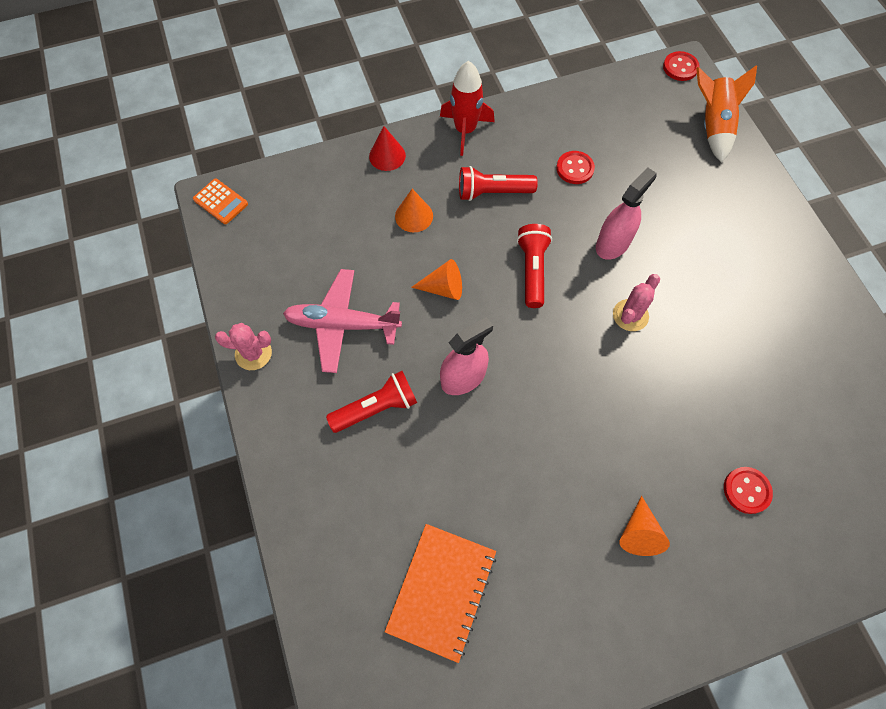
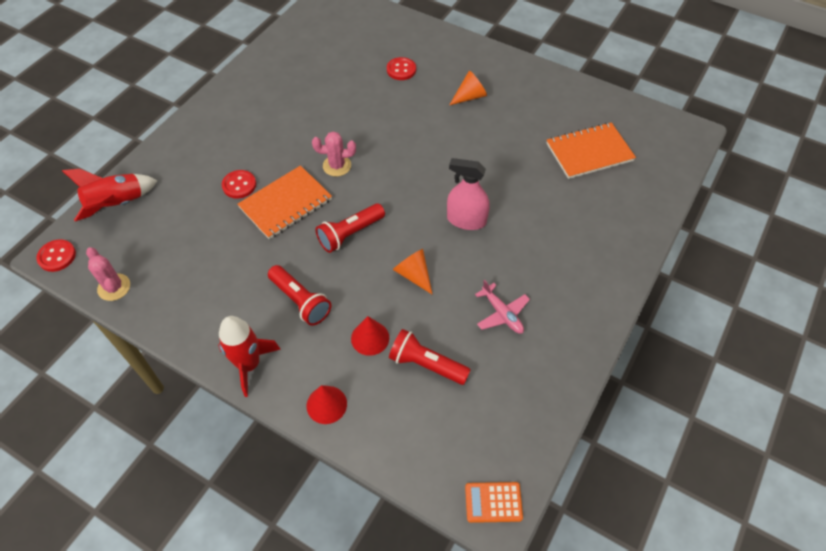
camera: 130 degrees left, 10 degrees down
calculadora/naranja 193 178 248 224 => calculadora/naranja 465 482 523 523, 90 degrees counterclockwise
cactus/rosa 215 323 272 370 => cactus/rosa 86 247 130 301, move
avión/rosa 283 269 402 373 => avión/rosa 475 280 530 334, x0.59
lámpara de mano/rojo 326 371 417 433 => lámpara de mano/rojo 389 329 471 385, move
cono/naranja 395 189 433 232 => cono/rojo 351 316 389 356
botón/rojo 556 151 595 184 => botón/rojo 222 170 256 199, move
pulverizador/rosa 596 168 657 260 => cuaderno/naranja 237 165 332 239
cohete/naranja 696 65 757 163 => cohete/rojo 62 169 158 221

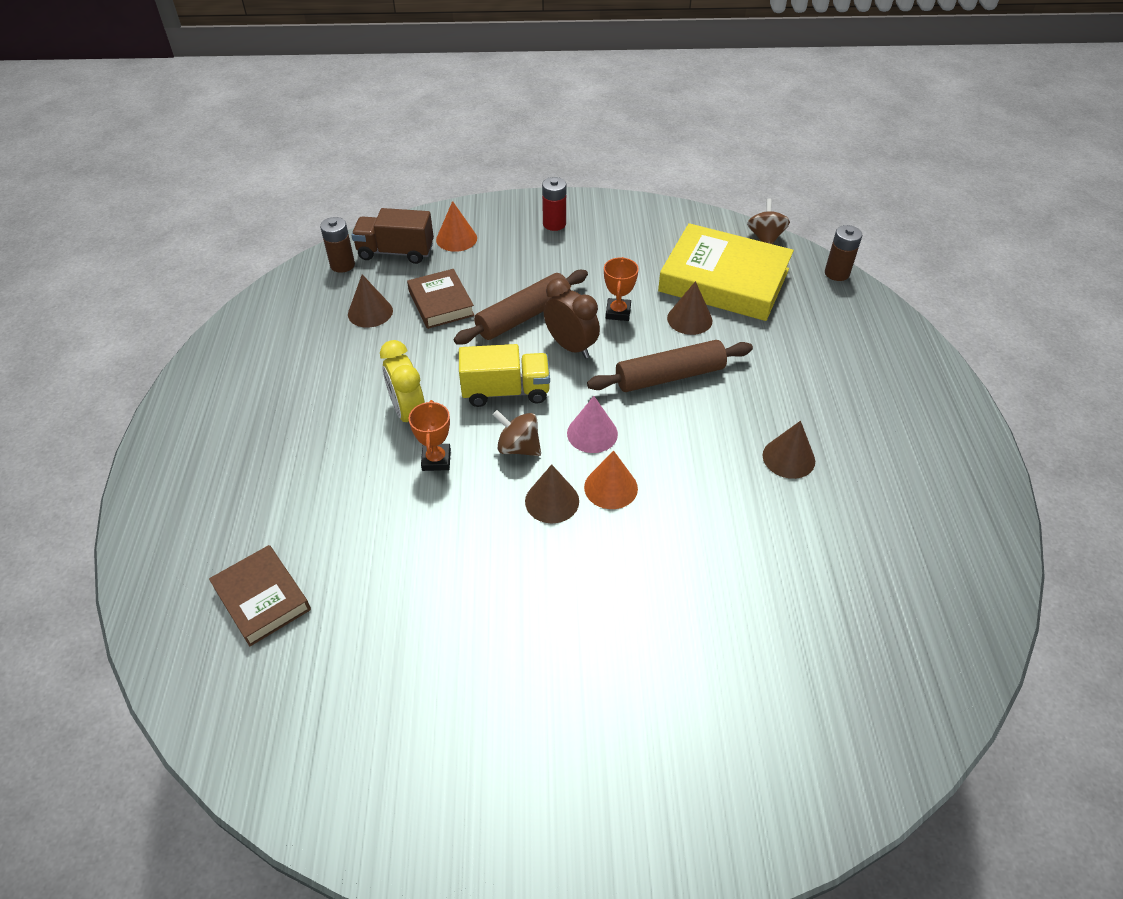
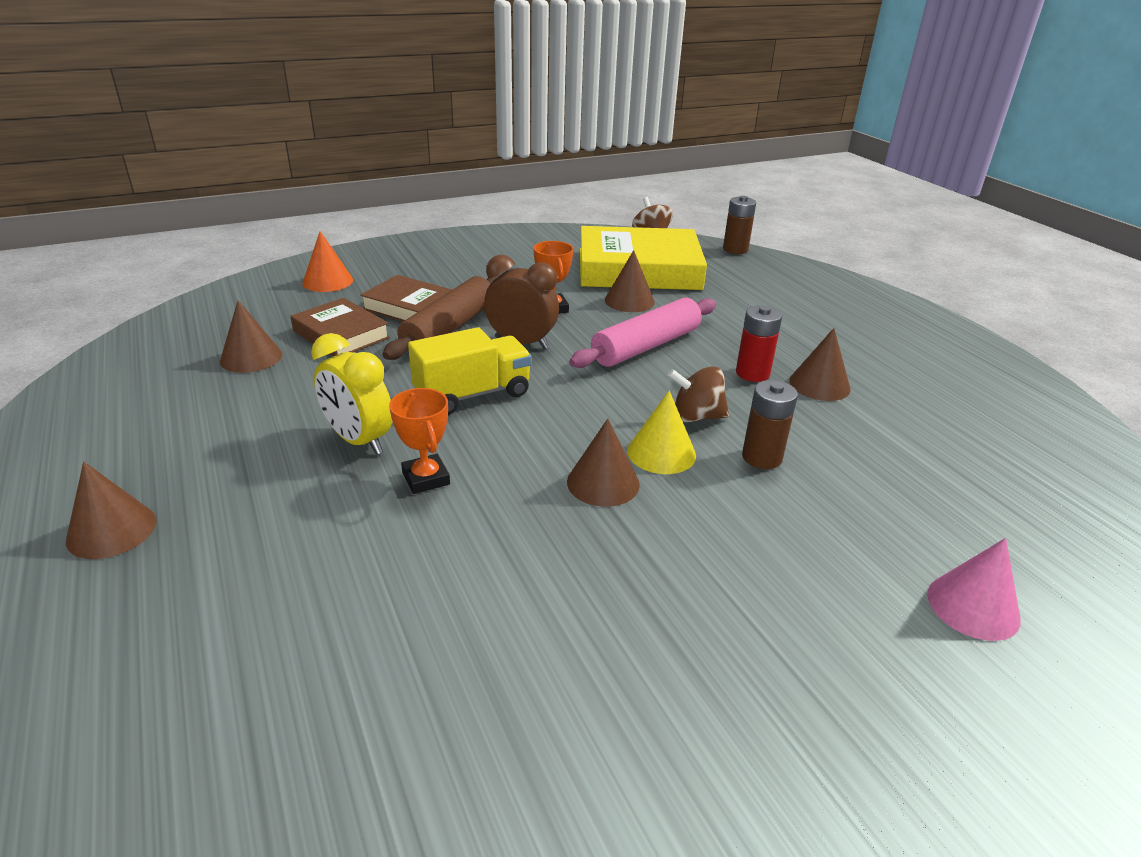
camera: 25 degrees left, 15 degrees down
libro/marrón 209 545 311 646 => libro/marrón 360 275 452 322, move
pila/marrón 320 217 355 273 => pila/marrón 742 380 798 469, move
camión/marrón 351 208 434 264 => nothing
peonza/marrón 493 410 541 456 => peonza/marrón 668 366 729 422, move
pila/rojo 542 177 566 231 => pila/rojo 736 305 782 382, move
cono/rosa 567 396 618 453 => cono/rosa 927 538 1021 641, move
cono/naranja 584 451 638 509 => cono/amarillo 627 391 696 474
rodillo/marrón 587 340 753 392 => rodillo/rosa 569 298 716 368
nothing => cono/marrón 66 462 157 559

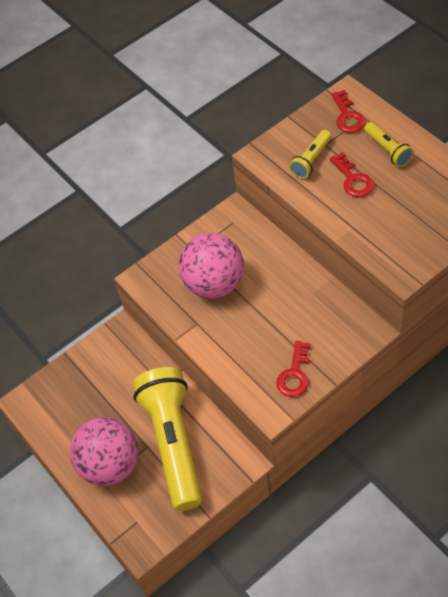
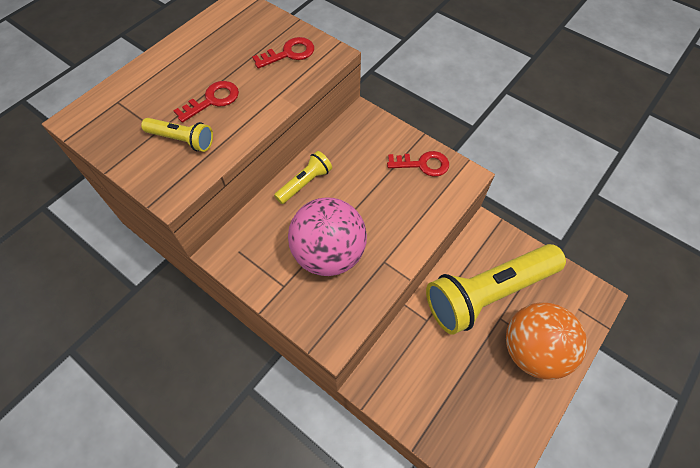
camera: 110 degrees left, 5 degrees up
pelota/rosa 70 417 139 486 => pelota/naranja 506 302 587 380
llave/rojo 331 90 366 133 => llave/rojo 252 37 314 69, move
lámpara de mano/amarillo 364 122 414 167 => lámpara de mano/amarillo 274 151 332 204, move

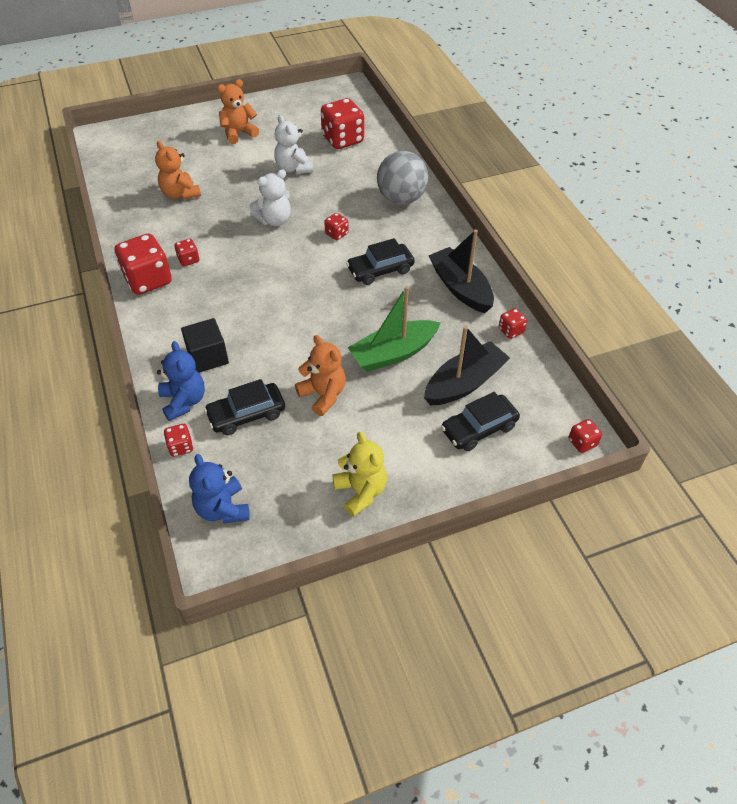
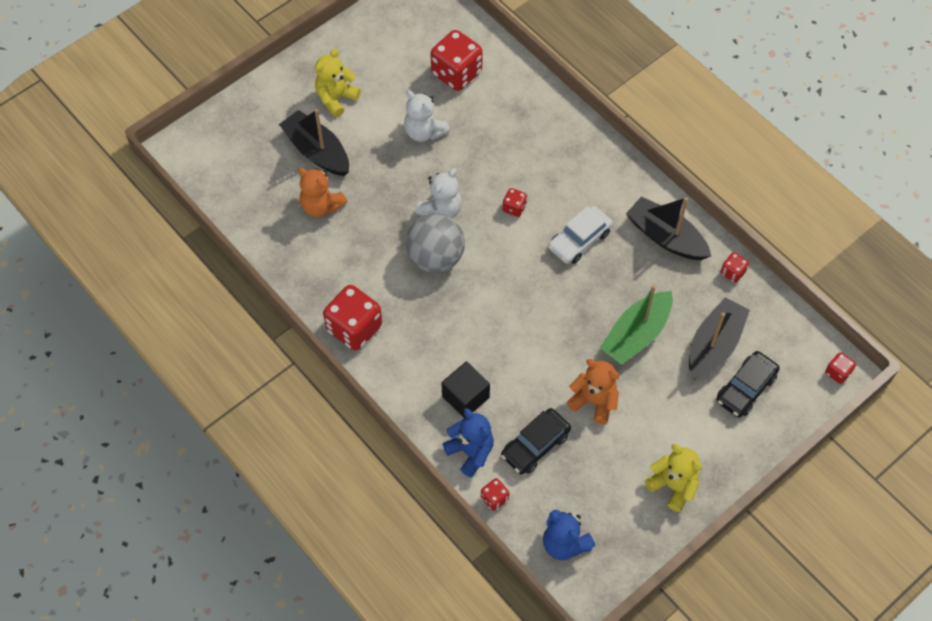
camera: 20 degrees left, 10 degrees up
dado/rojo 174 239 199 266 => nothing
osito/naranja 217 79 259 144 => osito/amarillo 315 48 361 117
coche/negro 346 238 415 285 => coche/blanco 548 206 613 264
pelota/gris 377 151 429 205 => pelota/gris 406 213 465 273, move
nothing => barco/negro 279 109 349 176

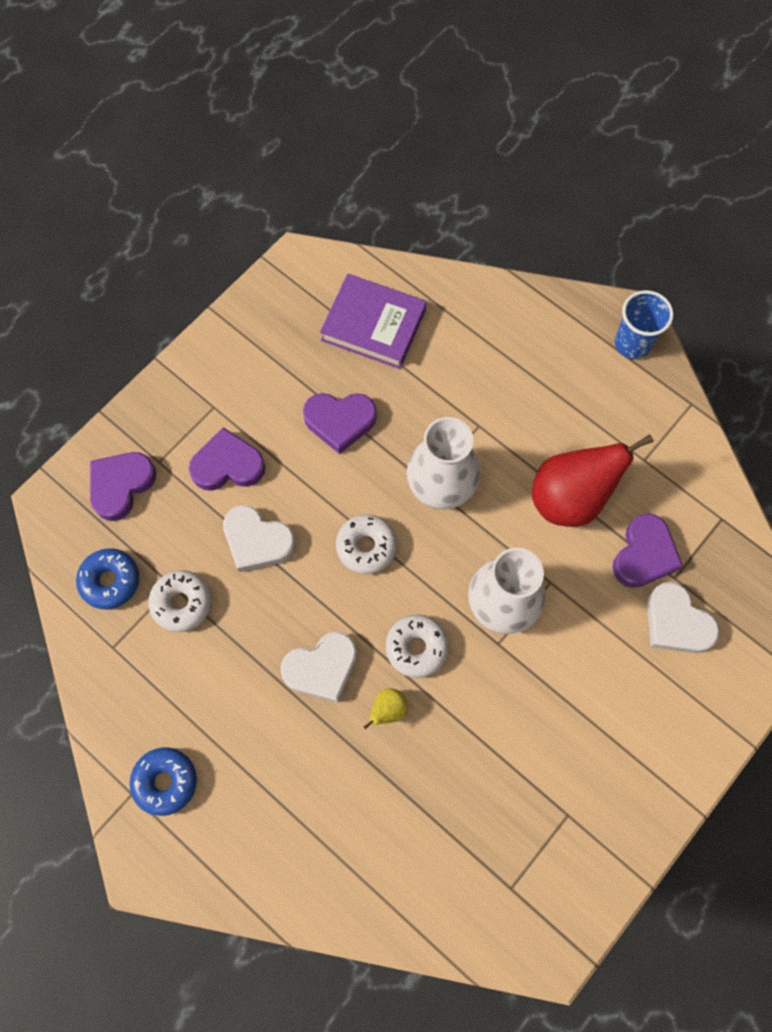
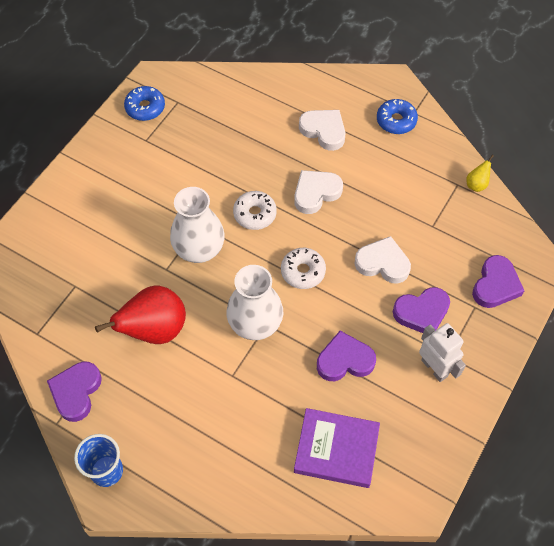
camera: 170 degrees right, 10 degrees down
rosquilla/azul 76 548 139 609 => rosquilla/azul 124 86 165 121, move
rosquilla/blanco 148 570 212 632 => nothing
pera/amarillo 364 688 408 729 => pera/amarillo 466 155 494 192, move
corazón/morado 613 513 683 588 => corazón/morado 47 361 102 422, move
corazón/blanco 647 582 720 653 => corazón/blanco 299 110 346 151, move
nothing => robot/blanco 419 323 466 382

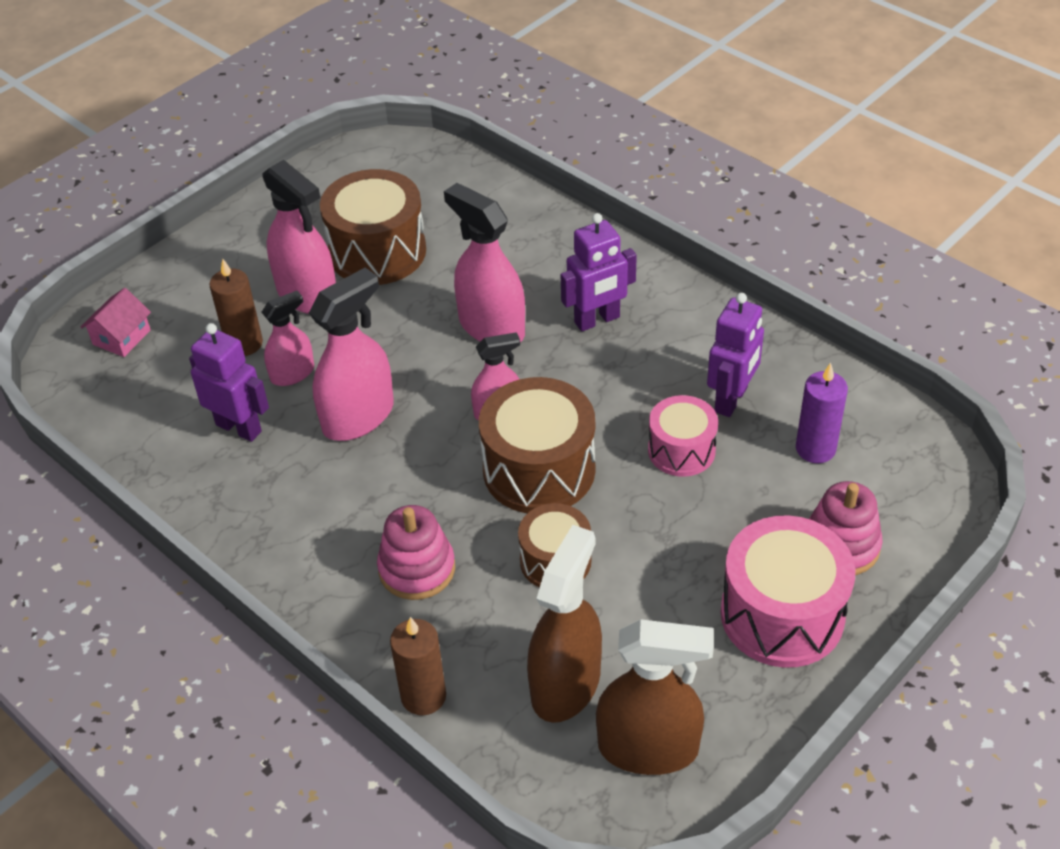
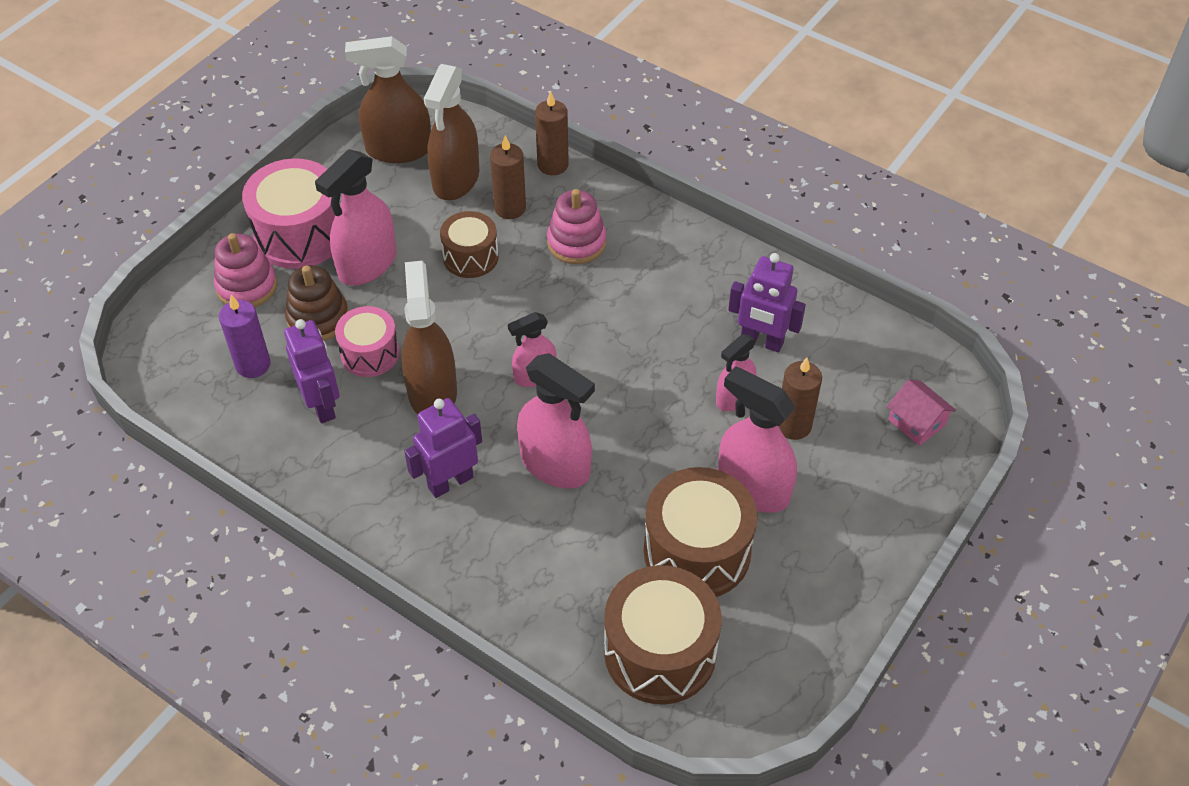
camera: 170 degrees right, 5 degrees up
casa/rosa 81 288 151 357 => casa/rosa 887 380 956 446, 60 degrees counterclockwise
pulverizador/rosa 309 268 394 441 => pulverizador/rosa 315 149 397 286, move
tambor/marrón 479 377 595 513 => tambor/marrón 604 565 722 705, move
robot/morado 707 293 764 417 => robot/morado 284 319 339 423, 135 degrees clockwise
nothing => juguete apilable/marrón 285 265 348 341
nothing => pulverizador/marrón 401 261 457 414
nothing => vela/marrón 490 135 526 219

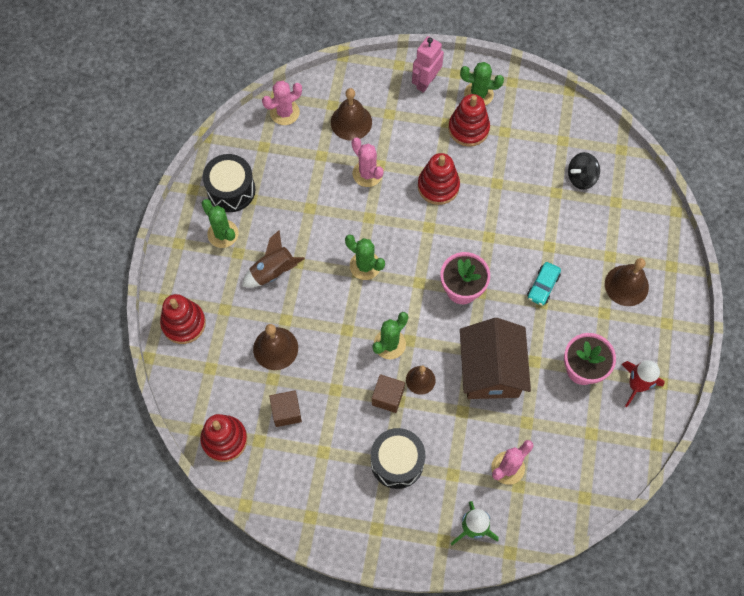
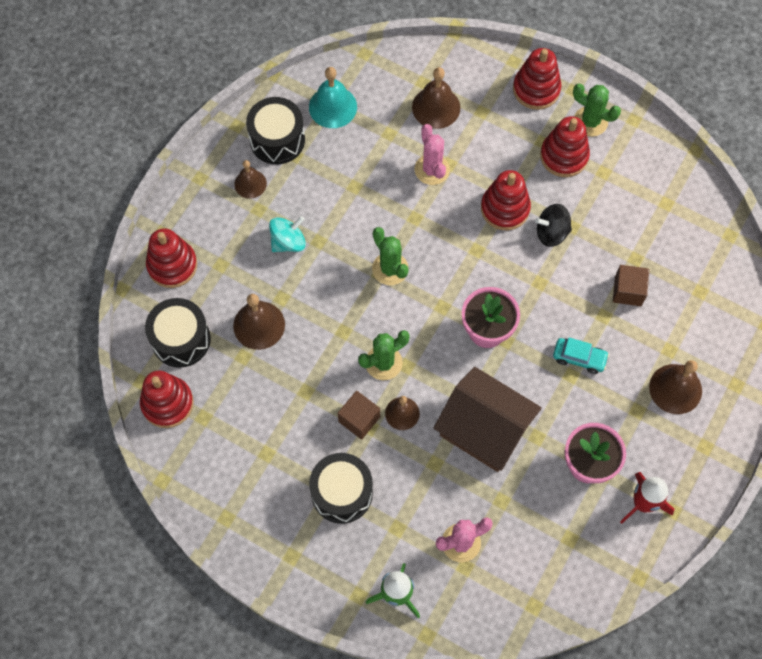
camera: 20 degrees right, 0 degrees up
cactus/verde 201 199 238 248 => campana/marrón 234 160 267 199
cohete/marrón 242 230 305 287 => peonza/turquesa 269 216 306 252
cactus/rosa 262 81 302 125 => nothing
cubo/marrón 269 390 302 427 => cubo/marrón 613 265 649 306, move
robot/rosa 412 36 444 93 => juguete apilable/rojo 513 48 561 110
casa/marrón 460 318 531 399 => casa/marrón 434 367 542 472, 75 degrees counterclockwise
coche/turquesa 527 262 561 306 => coche/turquesa 553 338 609 374, 120 degrees counterclockwise
peonza/negro 568 152 600 190 => peonza/negro 535 204 572 247, move
nothing => tambor/negro 145 298 211 368
nothing => campana/turquesa 309 67 357 128

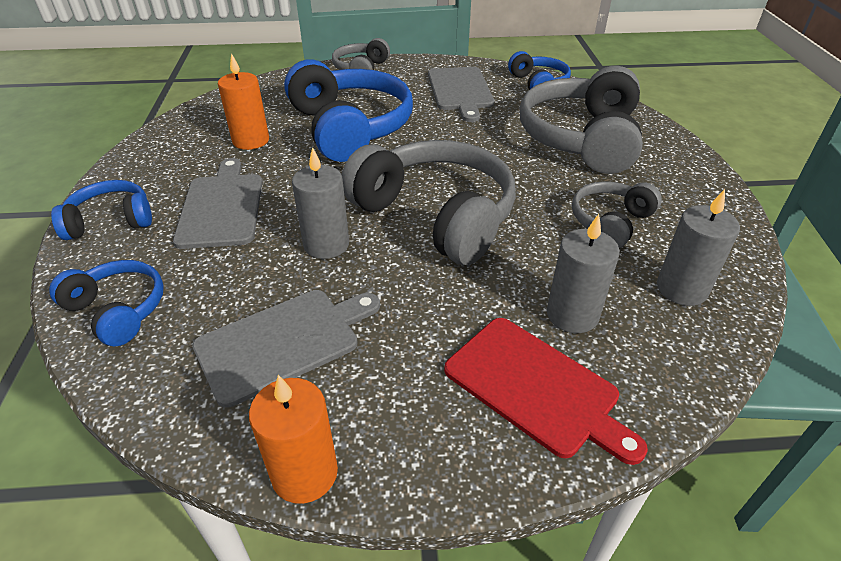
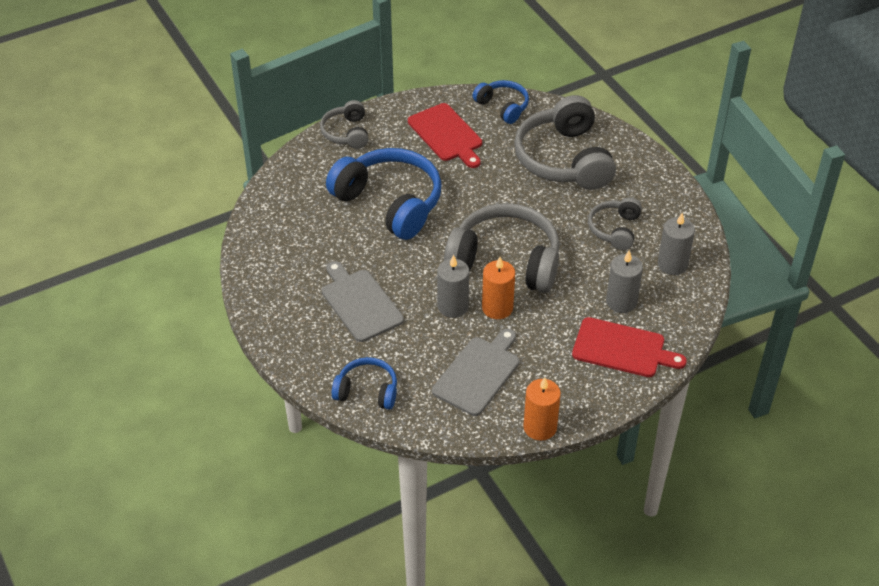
camera: 25 degrees left, 5 degrees up
auriculares/azul 51 180 152 240 => nothing
vela/naranja 218 53 269 150 => vela/naranja 482 257 515 319, move
tabla de cortar/gris 428 67 494 122 => tabla de cortar/rojo 408 103 482 168

